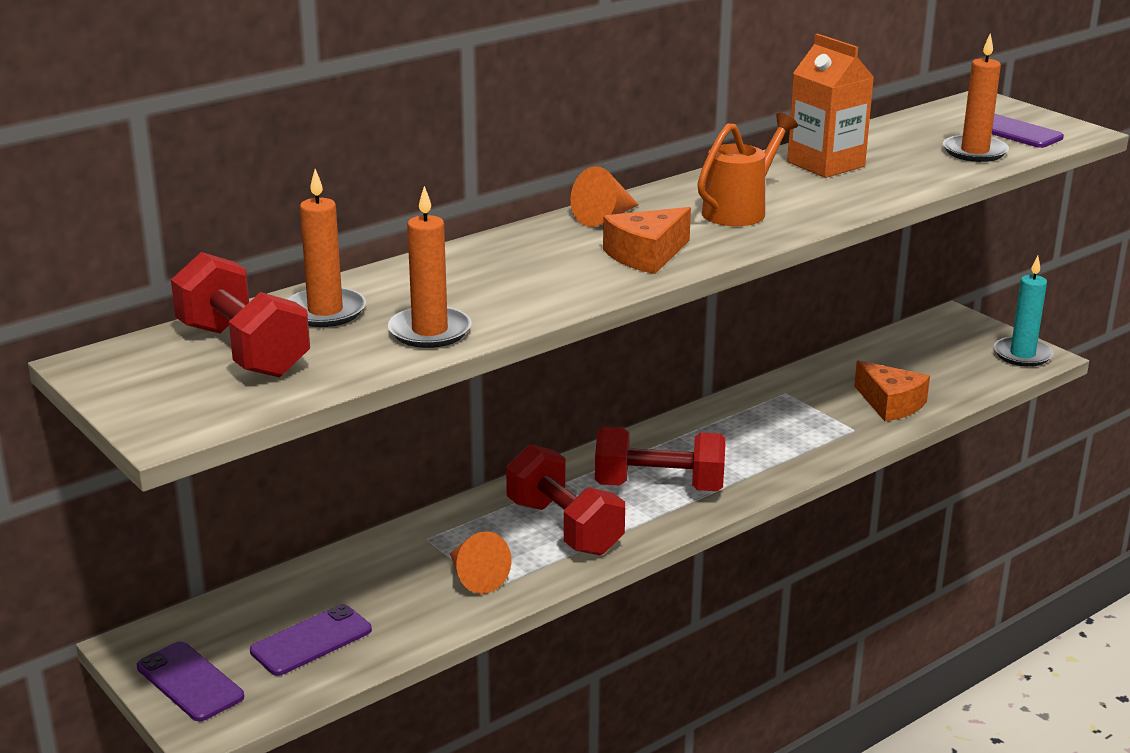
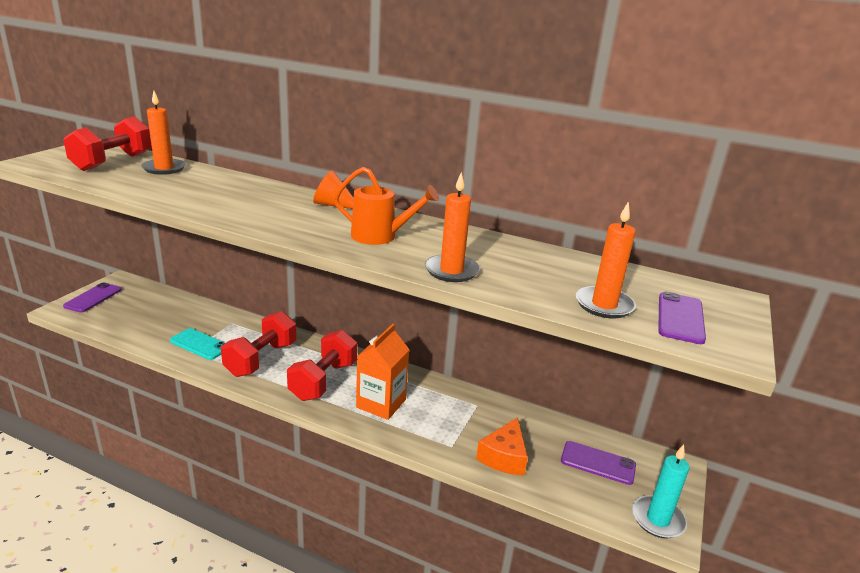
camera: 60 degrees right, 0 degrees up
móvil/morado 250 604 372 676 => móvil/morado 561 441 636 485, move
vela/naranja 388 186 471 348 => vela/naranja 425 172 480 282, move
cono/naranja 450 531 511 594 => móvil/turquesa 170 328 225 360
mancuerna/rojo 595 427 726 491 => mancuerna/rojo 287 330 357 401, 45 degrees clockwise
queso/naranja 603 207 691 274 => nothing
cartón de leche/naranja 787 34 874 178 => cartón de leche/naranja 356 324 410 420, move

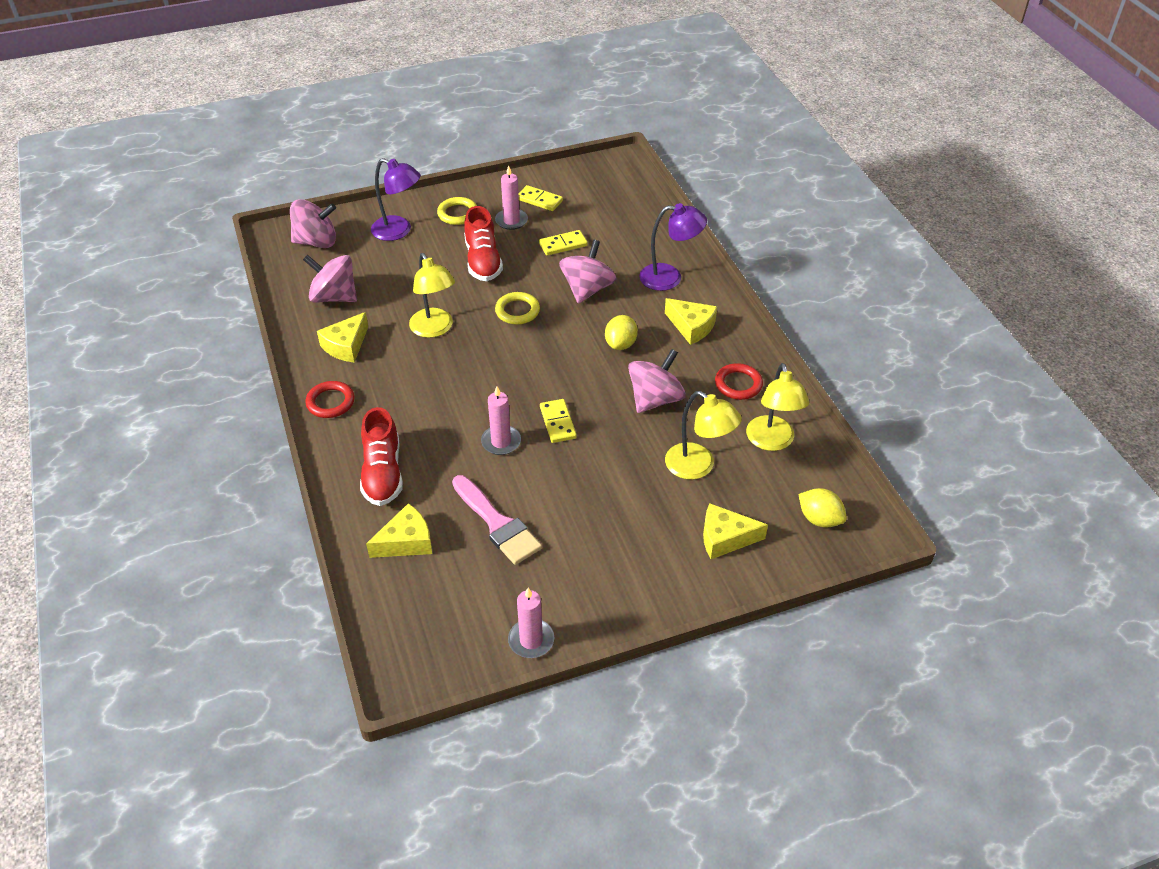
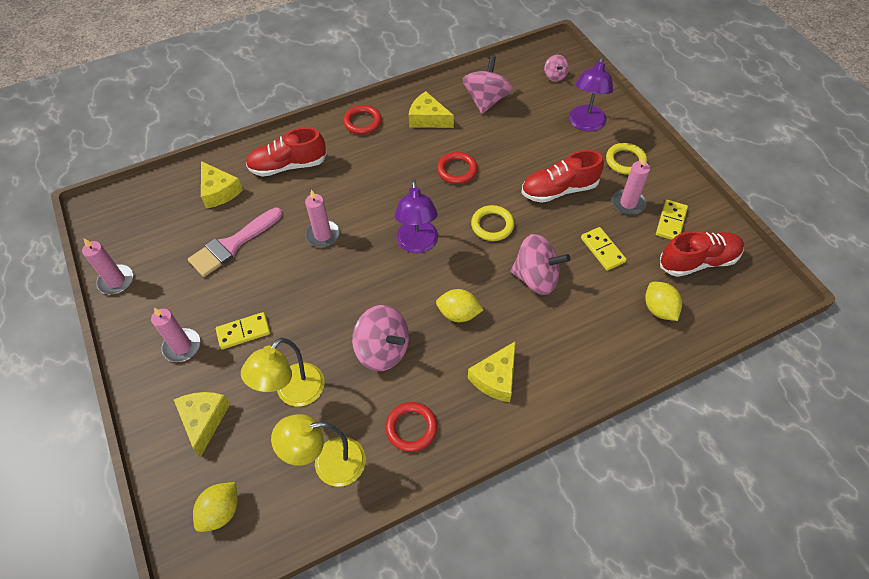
camera: 85 degrees right, 10 degrees up
peonza/rosa 290 199 336 248 => peonza/rosa 544 55 569 82, x0.52
lámpara/amarillo 409 253 455 338 => anillo/rojo 437 152 478 184
ficha de dominó/amarillo 540 399 577 443 => ficha de dominó/amarillo 216 312 270 349, move
lámpara/morado 639 203 707 291 => lámpara/morado 394 179 438 253, move
nothing => vela/rosa 151 308 201 362
nothing => limón/amarillo 645 282 682 321
nothing => zapato/rojo 660 231 744 277

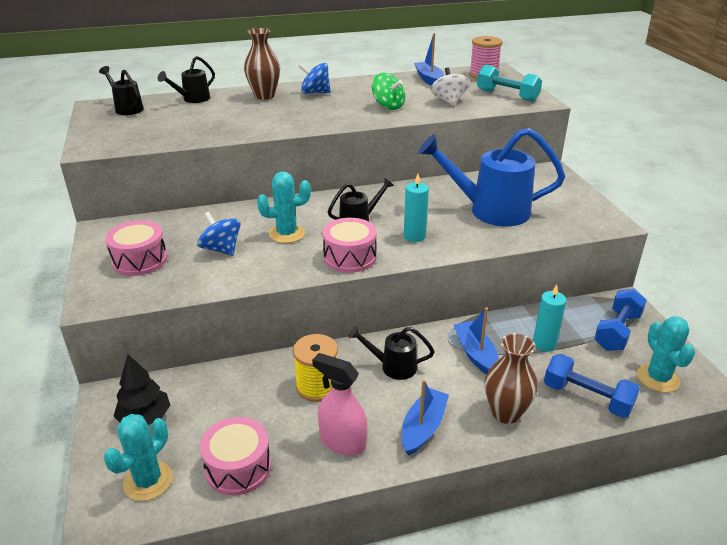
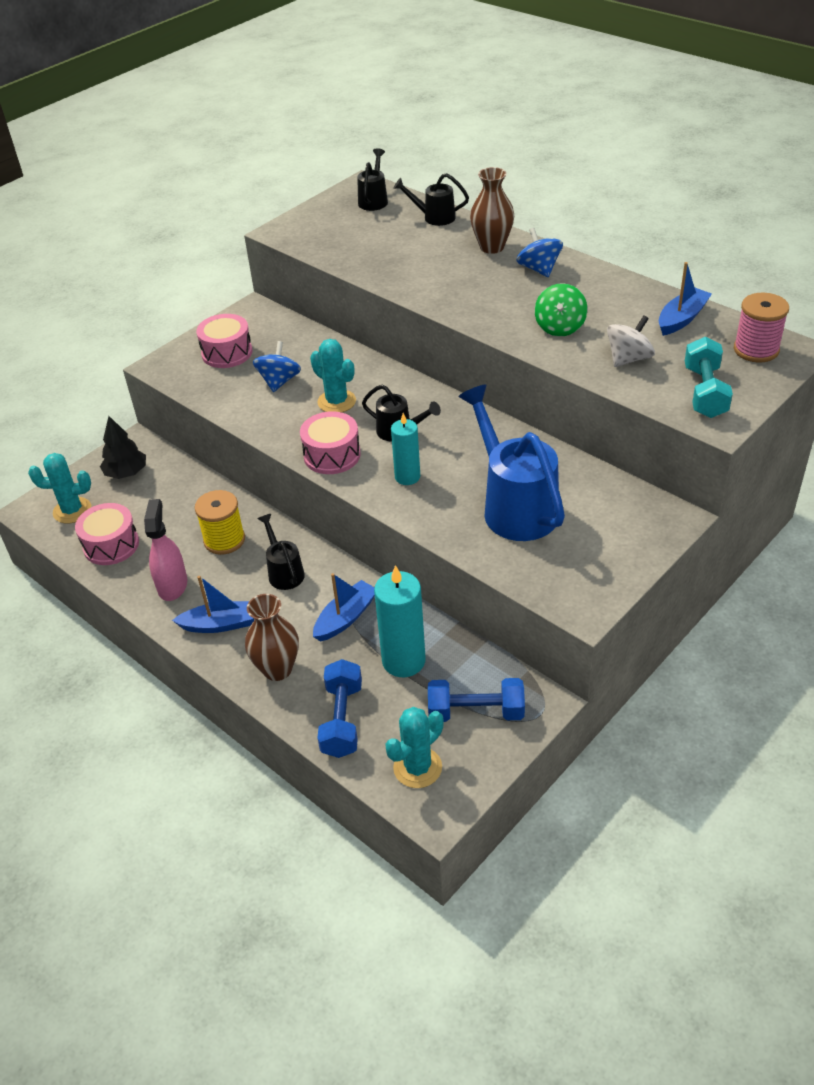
camera: 60 degrees right, 10 degrees up
vela/turquesa 533 285 566 351 => vela/turquesa 374 565 426 677, x1.59

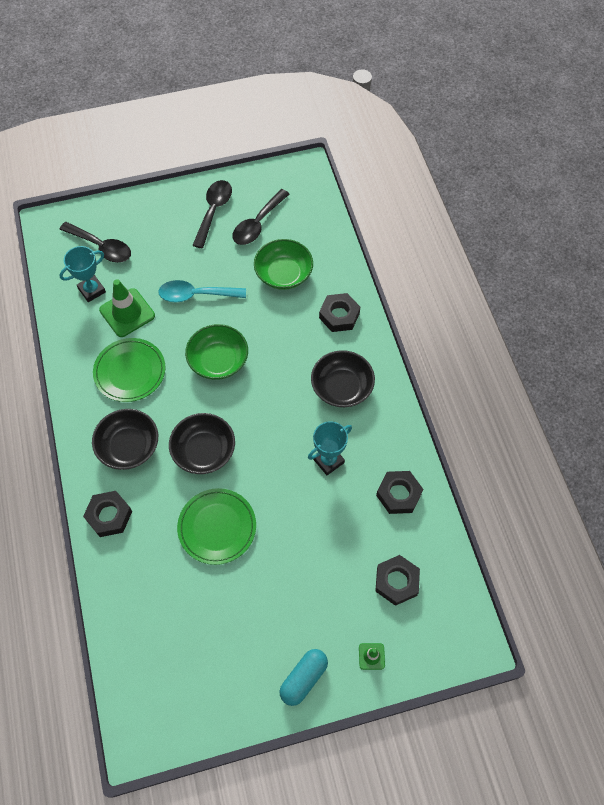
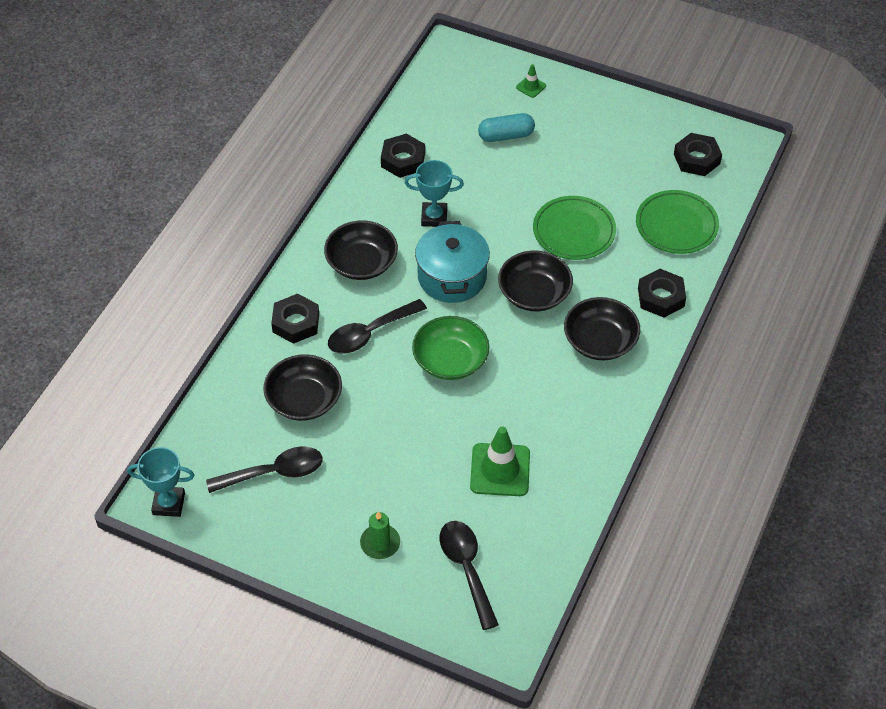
camera: 140 degrees left, 10 degrees down
trofeo/turquesa 59 246 106 302 => trofeo/turquesa 127 447 194 517, move
plato/verde 93 338 165 402 => plato/verde 636 190 719 254, move
cuchara/turquesa 158 280 246 302 => nothing
cuchara/negro 192 180 232 248 => cuchara/negro 328 299 427 354, move
cuenco/verde 254 239 313 290 => cuenco/negro 263 354 342 421
cápsula/turquesa 279 649 328 706 => cápsula/turquesa 478 113 535 142, move
tuerca/negro 375 555 420 606 => tuerca/negro 674 133 722 176, move
nothing => vela/verde 360 511 400 559
nothing => olla/turquesa 415 221 490 303

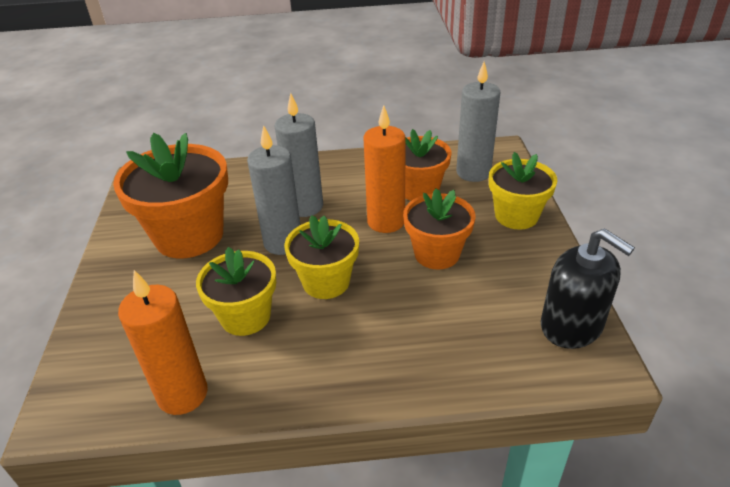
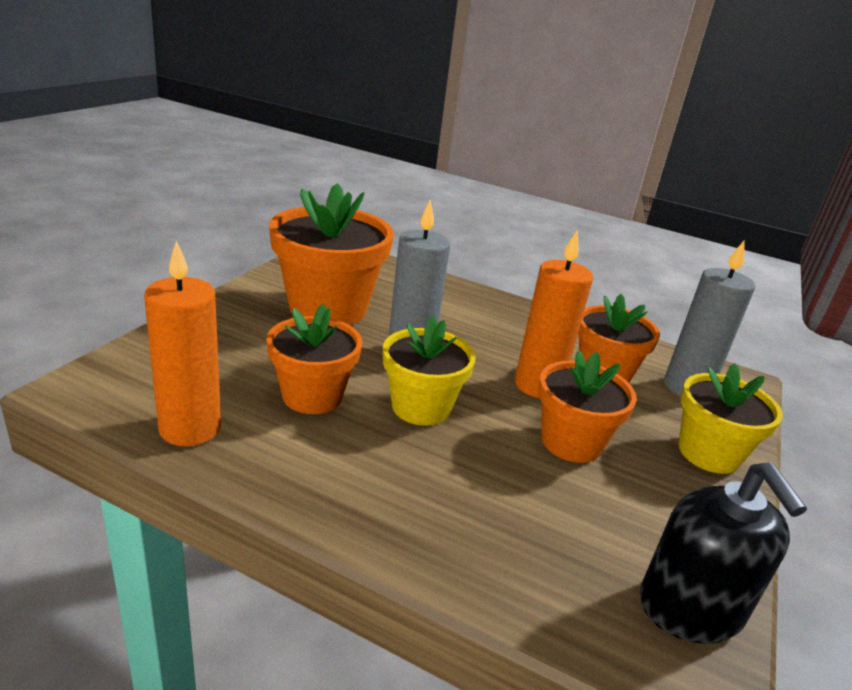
camera: 25 degrees right, 10 degrees down
maceta/amarillo 196 247 276 336 => maceta/naranja 266 304 362 414
vela/gris 275 93 323 217 => nothing

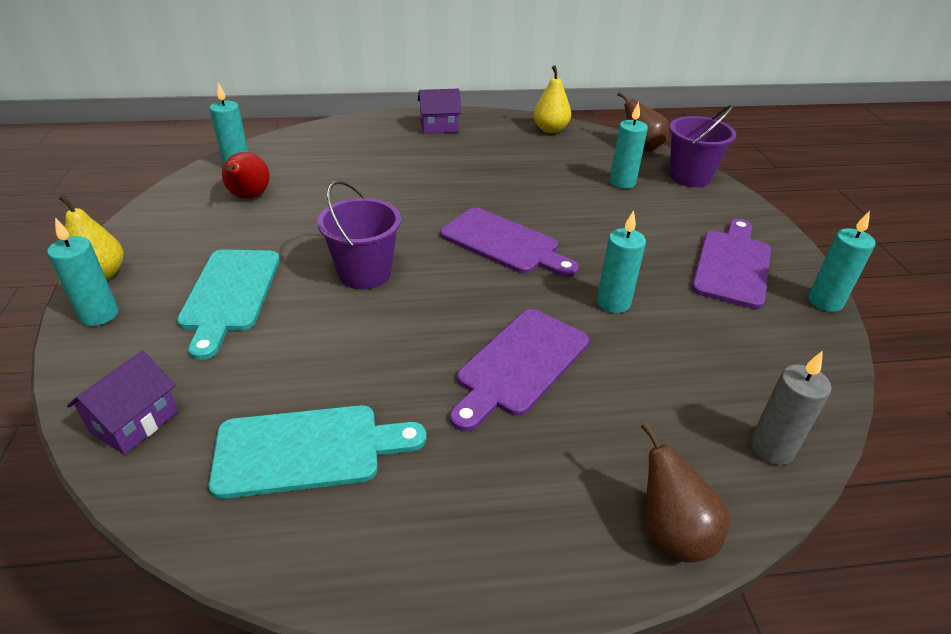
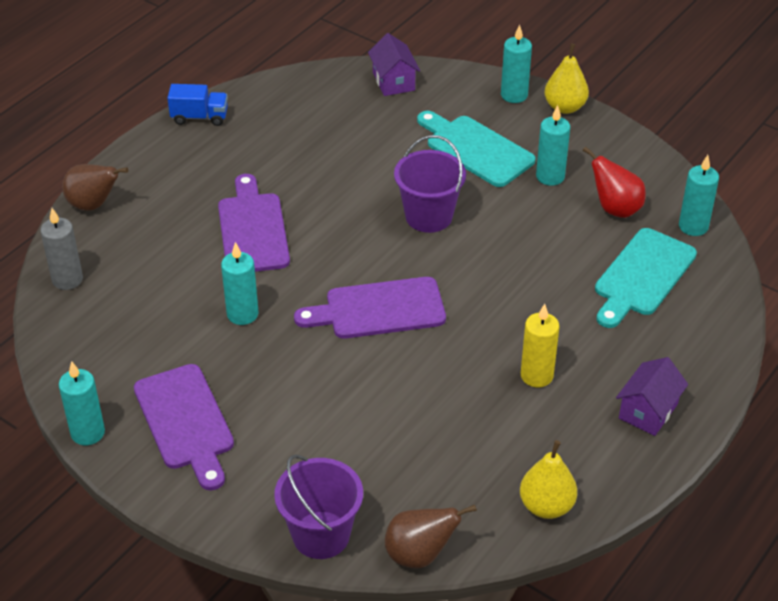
camera: 135 degrees right, 5 degrees up
tabla de cortar/turquesa 209 405 427 499 => tabla de cortar/turquesa 595 228 697 328, move
vela/turquesa 610 102 648 189 => vela/turquesa 536 105 570 186, move
nothing => camión/azul 167 84 228 126
nothing => vela/amarillo 521 304 559 387

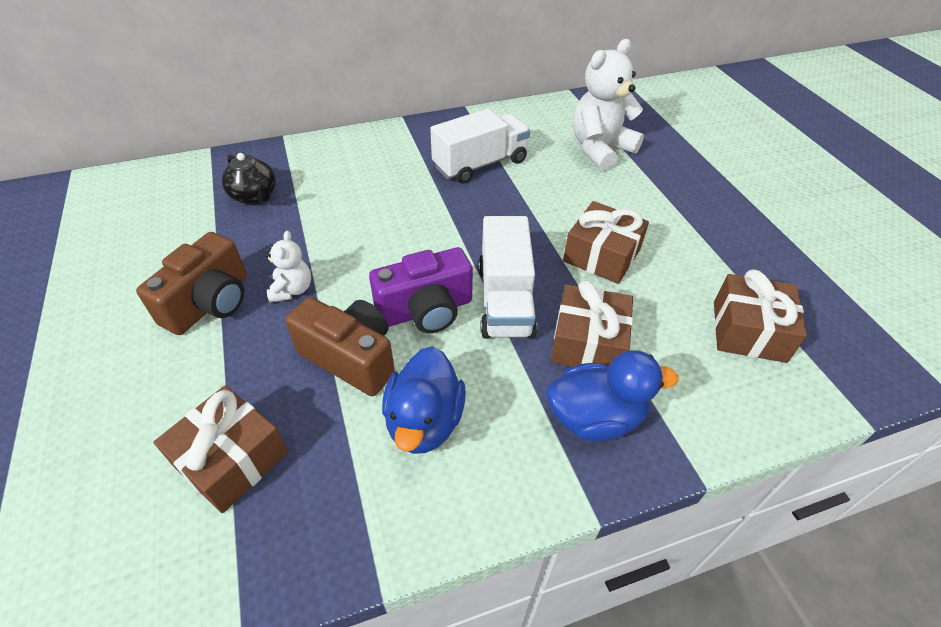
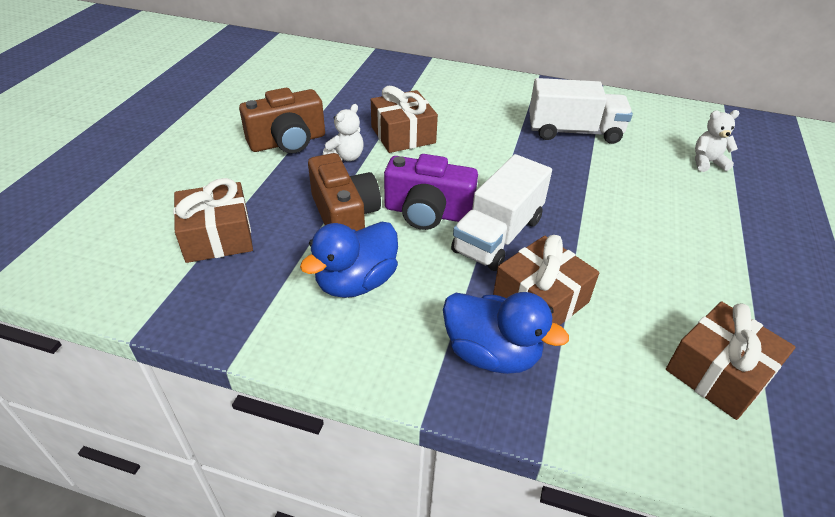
camera: 35 degrees right, 5 degrees down
tetera/negro 222 153 276 205 => nothing
regalo/marrón 563 201 649 284 => regalo/marrón 371 86 438 153, move
osito/blanco 573 39 644 171 => osito/blanco 695 110 740 172, x0.51

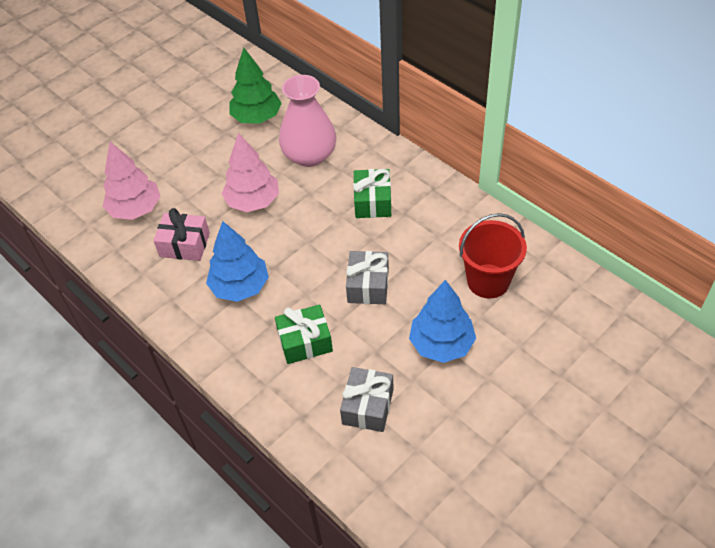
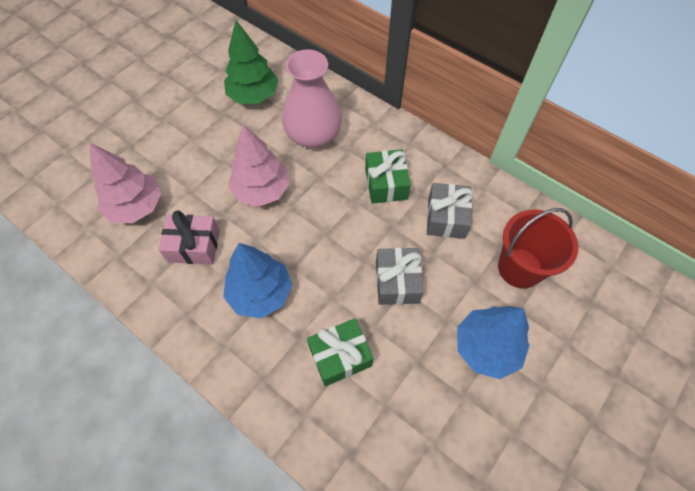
camera: 10 degrees left, 10 degrees up
regalo/gris 340 367 394 432 => regalo/gris 427 183 473 239, move

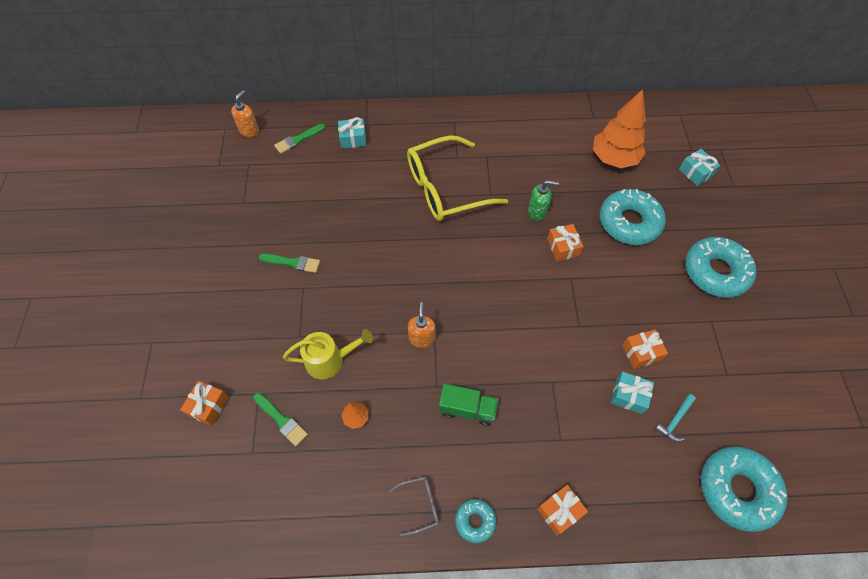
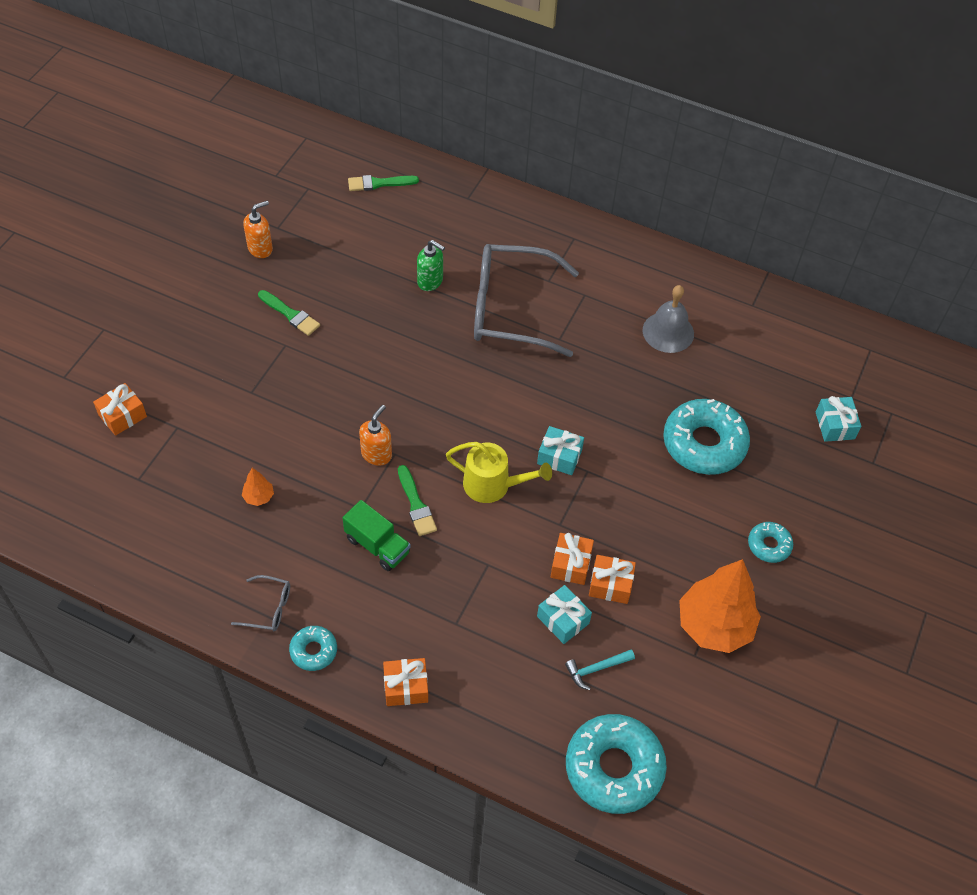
camera: 25 degrees right, 5 degrees down
dispensador de jabón/naranja 231 90 259 137 => dispensador de jabón/naranja 243 201 273 258, move
pincel/verde 253 393 308 446 => pincel/verde 398 465 437 536, move
regadera/amarillo 283 329 373 380 => regadera/amarillo 446 442 552 503, move
regalo/turquesa 338 117 367 149 => regalo/turquesa 537 426 584 475, move
gafas/amarillo 407 135 508 221 => gafas/gris 474 244 579 357
dispensador de jabón/verde 528 180 559 221 => dispensador de jabón/verde 417 240 445 291, move
regalo/naranja 547 224 584 261 => regalo/naranja 551 533 594 585, move
árbol/naranja 593 89 646 168 => árbol/naranja 679 559 761 653, move
rosquilla/turquesa 685 237 756 298 => rosquilla/turquesa 748 522 793 563, x0.50
nothing => campana/gris 643 285 694 353

